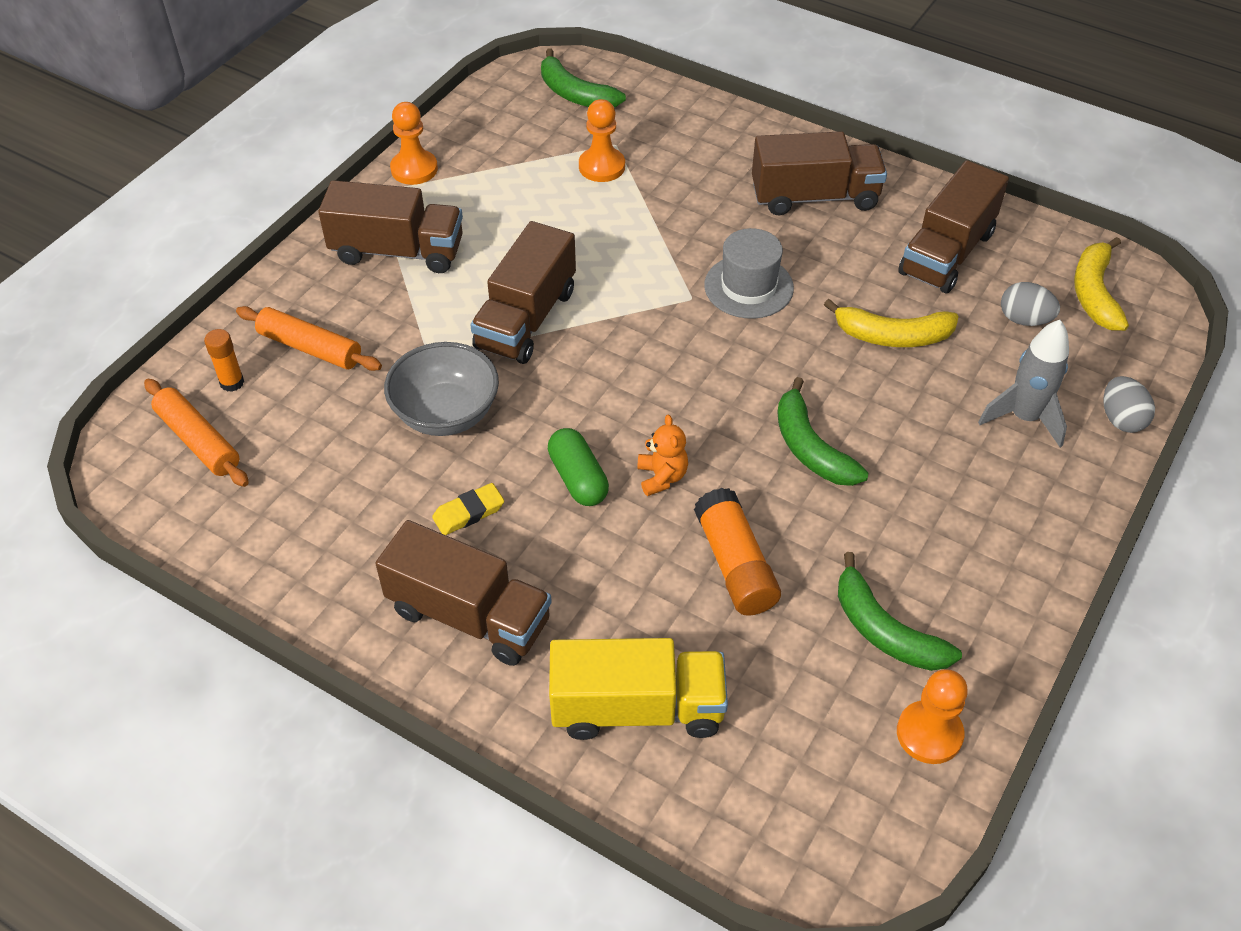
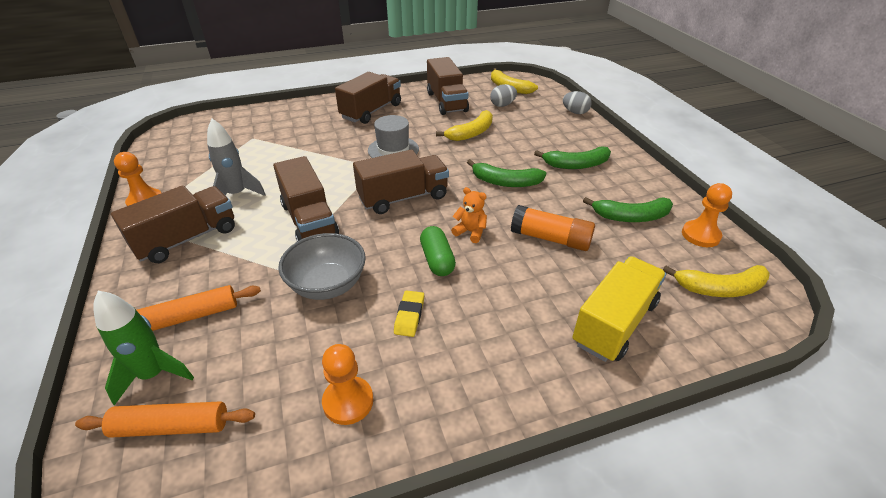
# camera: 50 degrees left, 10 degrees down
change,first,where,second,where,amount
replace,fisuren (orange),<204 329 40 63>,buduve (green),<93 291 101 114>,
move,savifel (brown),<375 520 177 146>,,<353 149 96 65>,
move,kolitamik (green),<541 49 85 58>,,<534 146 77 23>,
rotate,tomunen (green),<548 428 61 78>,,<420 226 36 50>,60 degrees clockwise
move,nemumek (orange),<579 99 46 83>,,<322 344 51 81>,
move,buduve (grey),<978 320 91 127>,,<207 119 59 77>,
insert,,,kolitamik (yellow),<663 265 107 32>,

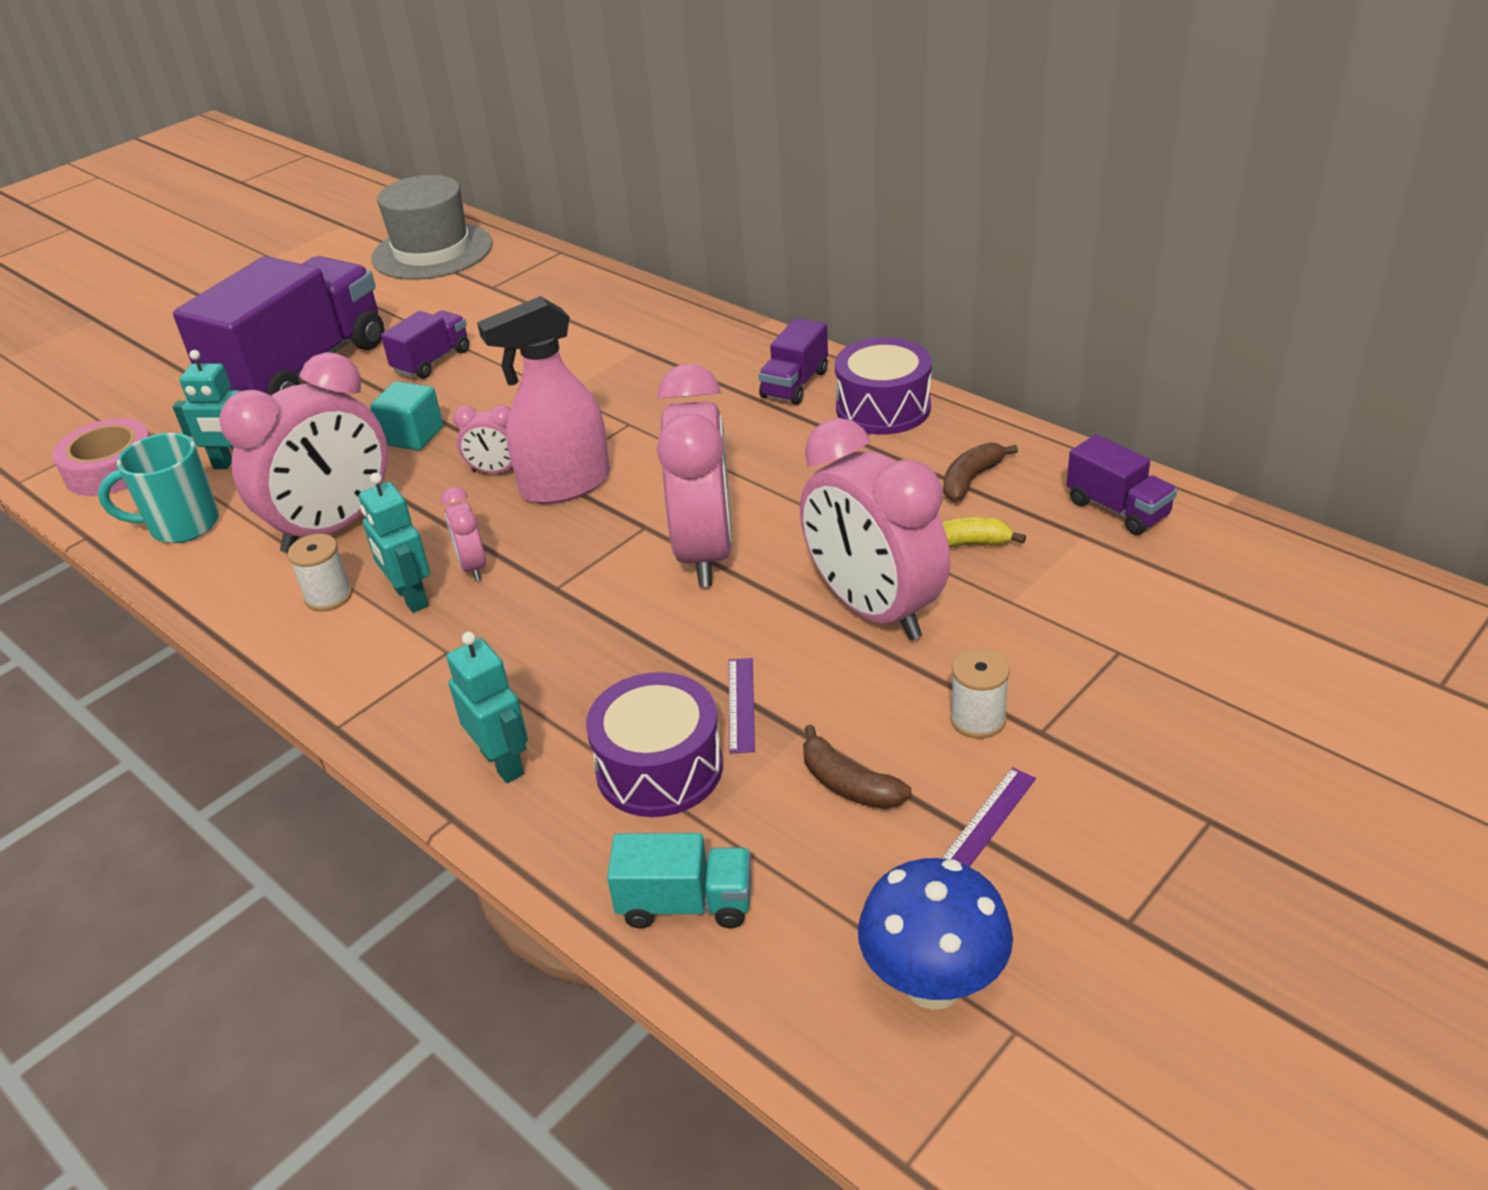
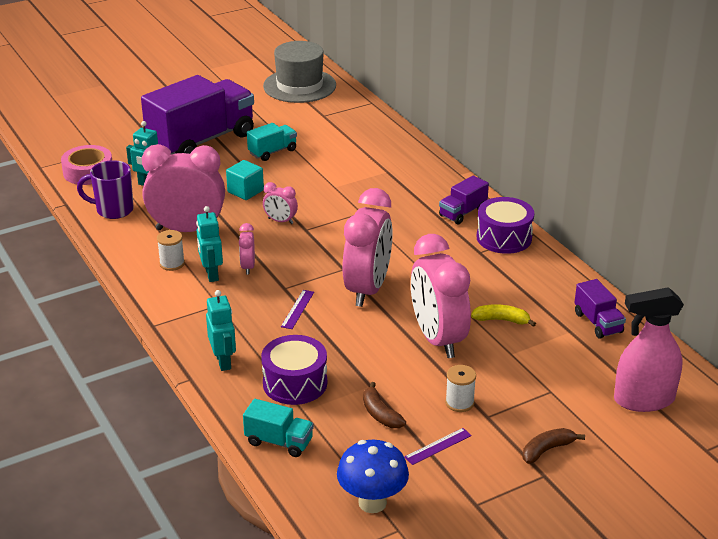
# camera: 15 degrees right, 5 degrees down
change,first,where,second,where,amount
recolor,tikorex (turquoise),<98 433 121 110>,tikorex (purple),<77 160 57 59>,
rotate,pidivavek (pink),<219 352 169 201>,,<142 144 83 88>,150 degrees counterclockwise
recolor,savifel (purple),<381 310 88 69>,savifel (turquoise),<247 123 50 38>,
move,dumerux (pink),<477 296 133 208>,,<614 287 70 125>,
move,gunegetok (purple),<729 658 26 96>,,<281 290 33 39>,
move,kolitamik (brown),<943 442 75 60>,,<523 428 62 36>,

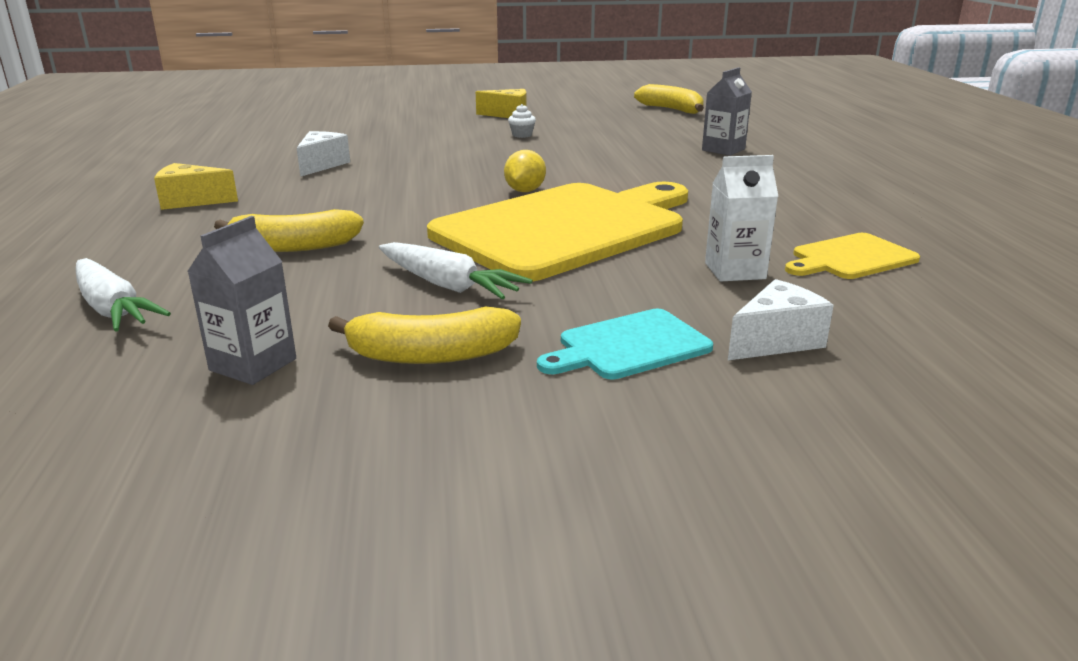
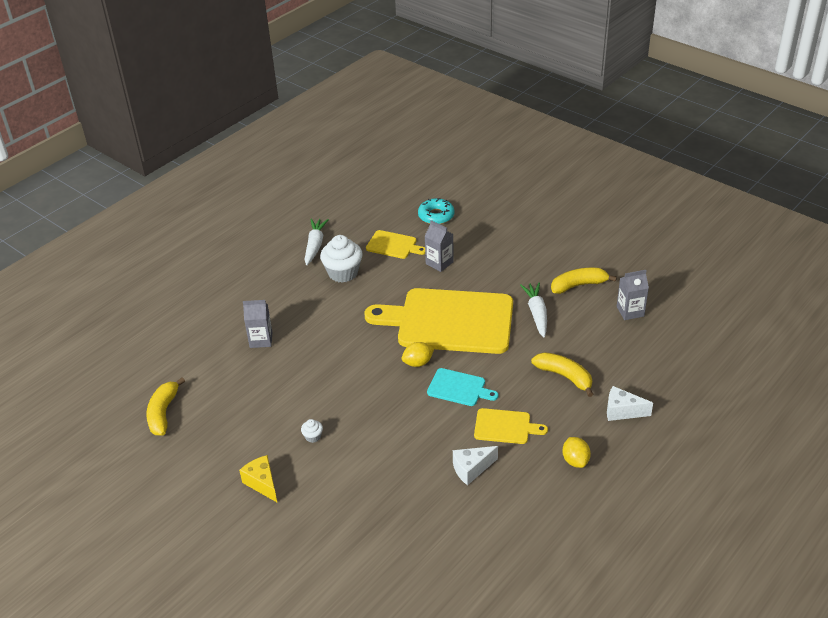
# camera: 130 degrees left, 15 degrees up
change,first,where,second,where,amount
move,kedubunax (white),<76 258 95 74>,,<304 219 25 46>,
replace,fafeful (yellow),<154 163 84 47>,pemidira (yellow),<562 437 29 31>,
rotate,kolitamik (yellow),<328 307 193 57>,,<551 268 66 26>,60 degrees counterclockwise
move,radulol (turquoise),<537 309 176 71>,,<427 368 71 38>,
recolor,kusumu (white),<705 155 73 126>,kusumu (grey),<425 220 29 52>,
move,fafeful (white),<728 279 106 81>,,<607 386 46 35>,
insert,,,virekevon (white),<320 235 43 48>,
insert,,,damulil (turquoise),<418 198 37 26>,
insert,,,radulol (yellow),<474 408 74 36>,

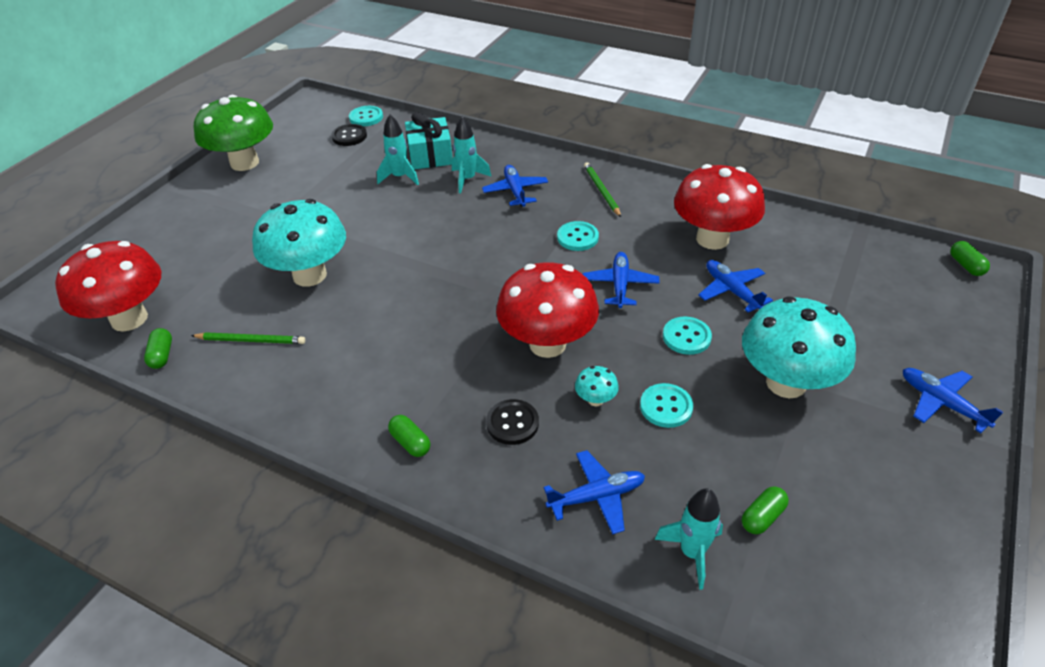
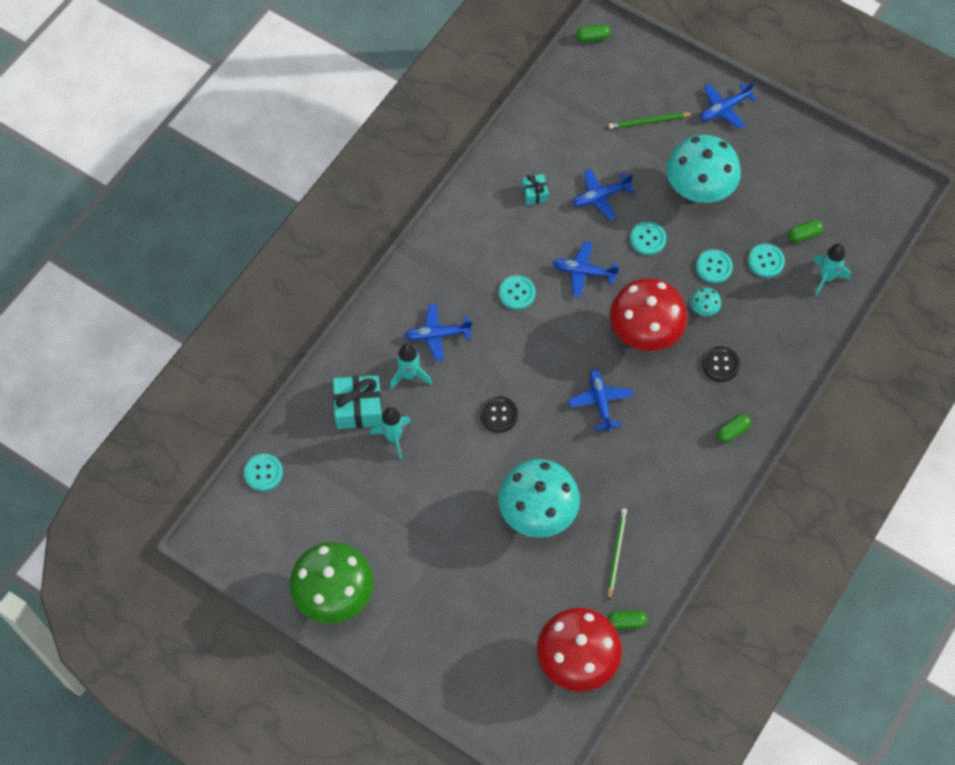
# camera: 85 degrees left, 20 degrees up
change,first,where,second,where,amount
move,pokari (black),<331 124 36 22>,,<480 396 38 37>,
move,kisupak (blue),<544 450 101 85>,,<568 369 65 63>,
move,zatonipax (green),<584 162 37 55>,,<609 112 85 17>,
replace,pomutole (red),<674 164 91 86>,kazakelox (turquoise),<522 174 27 31>,
rotate,tomunen (green),<742 486 47 48>,,<788 220 35 23>,75 degrees counterclockwise
insert,,,pokari (turquoise),<748 244 37 34>,

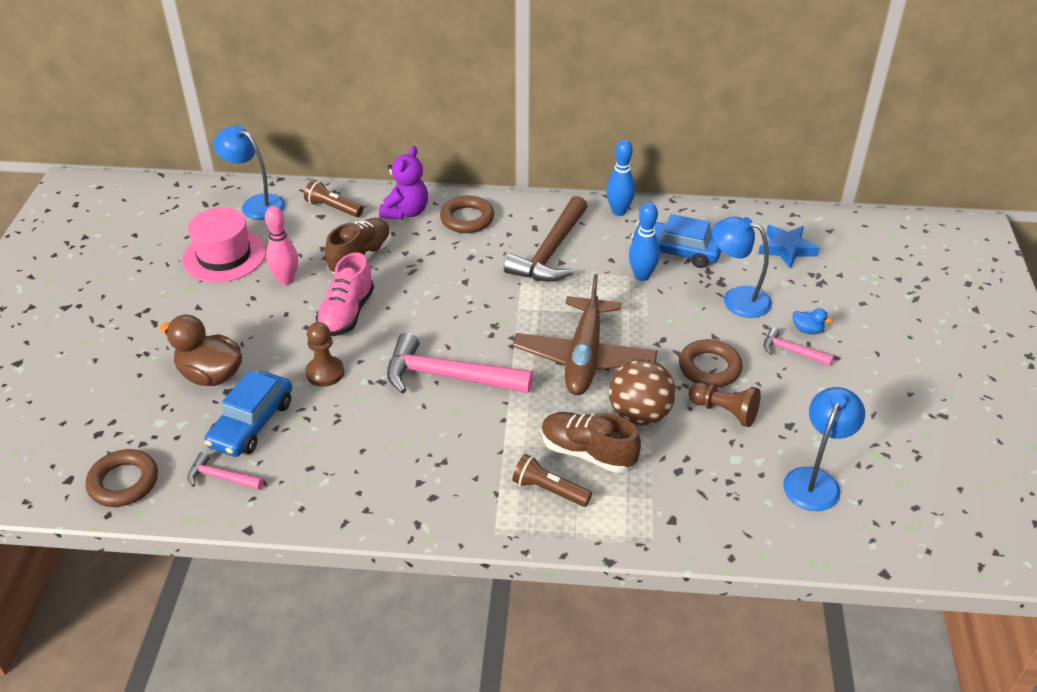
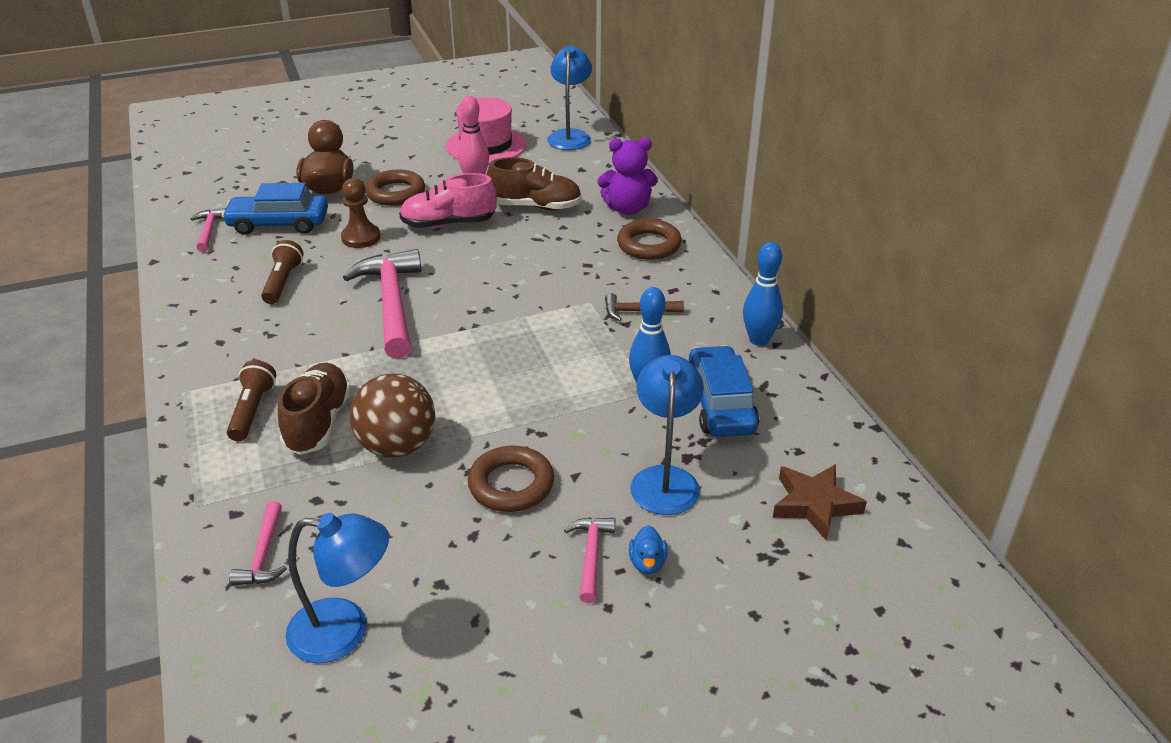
# camera: 65 degrees right, 5 degrees down
change,first,where,second,where,amount
move,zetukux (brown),<86 449 72 58>,,<365 169 60 37>,
move,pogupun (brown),<304 180 59 37>,,<261 240 43 64>,
resize,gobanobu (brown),<504 196 84 86>,,<605 293 79 28>,x0.49
delete,kisupak (brown),<513 274 144 121>,,,
delete,nemumek (brown),<689 382 72 45>,,,
recolor,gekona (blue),<758 225 61 44>,gekona (brown),<773 464 94 77>,
insert,,,gobanobu (pink),<229 501 58 85>,

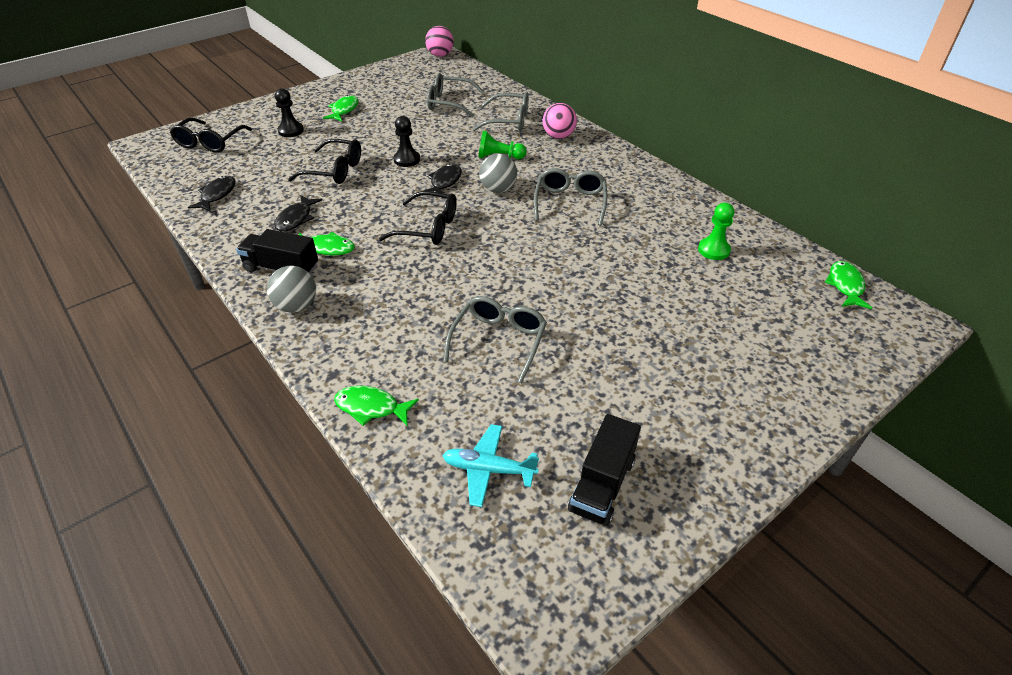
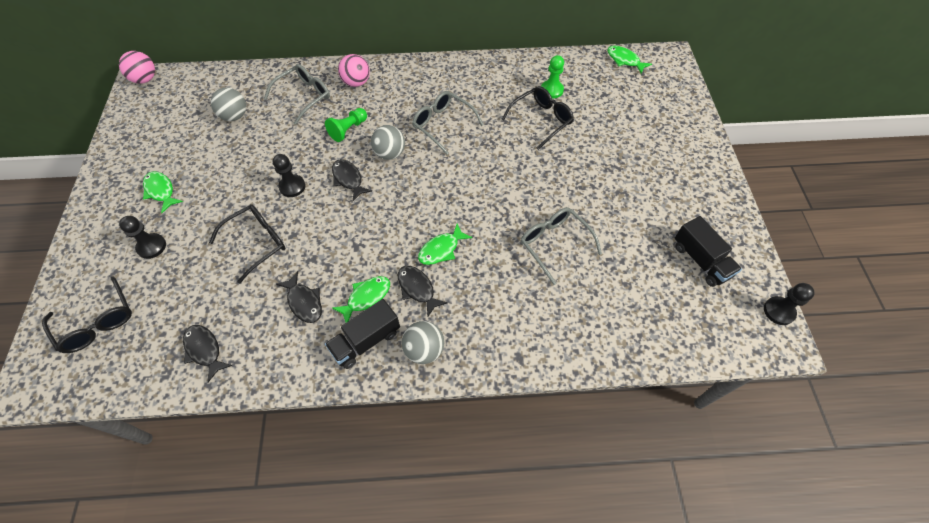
# camera: 55 degrees left, 15 degrees up
change,first,where,second,where,amount
move,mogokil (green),<334 386 85 40>,,<418 223 54 42>,
move,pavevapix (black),<379 191 78 54>,,<502 86 72 64>,
replace,pavevapix (grey),<427 73 58 44>,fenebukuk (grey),<211 87 35 34>,
delete,kisupak (turquoise),<442 424 97 83>,,,
insert,,,mogokil (black),<397 266 51 51>,
insert,,,nemumek (black),<764 283 51 42>,

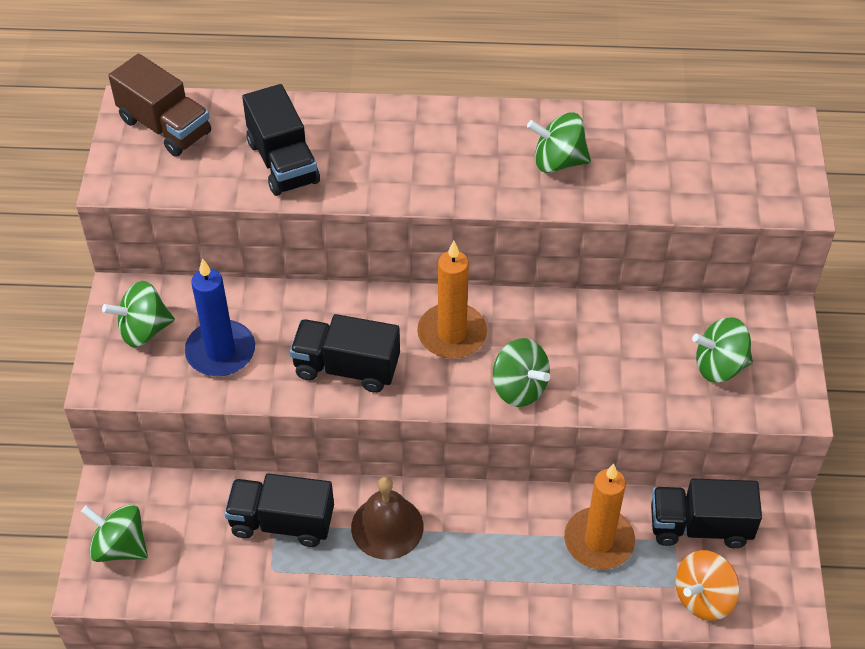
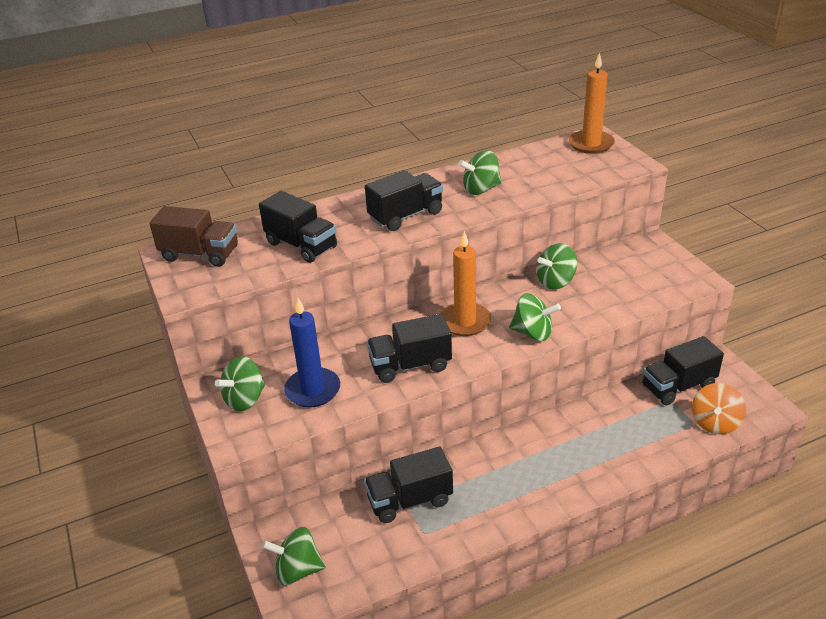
# camera: 25 degrees left, 15 degrees down
change,first,where,second,where,amount
delete,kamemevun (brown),<351 477 72 83>,,,
move,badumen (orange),<564 464 71 106>,,<569 52 46 102>,
move,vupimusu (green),<692 317 61 65>,,<537 243 40 47>,
insert,,,savifel (black),<365 170 78 61>,

